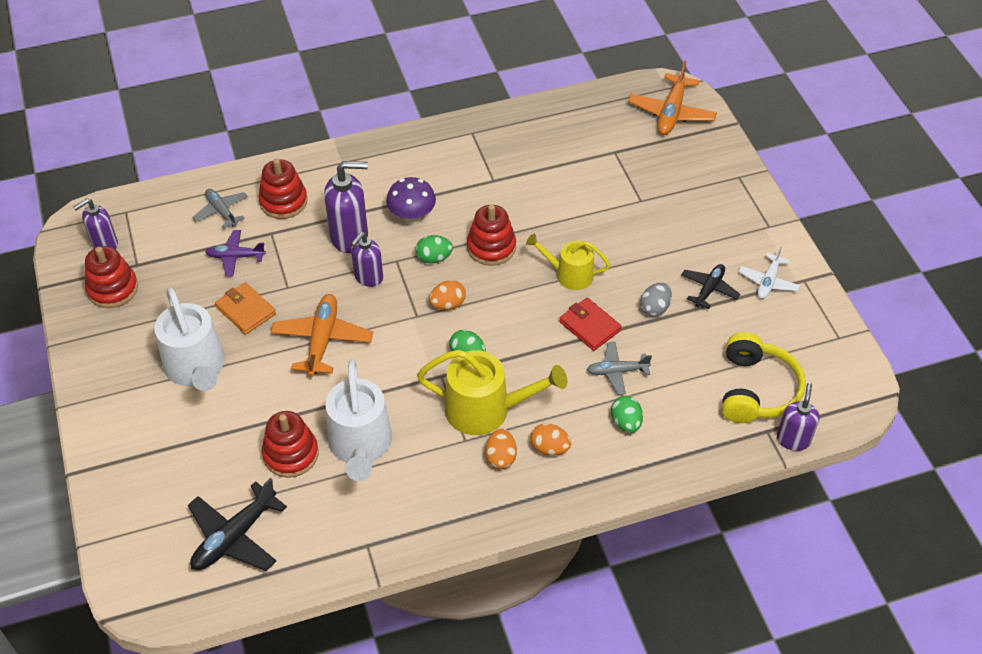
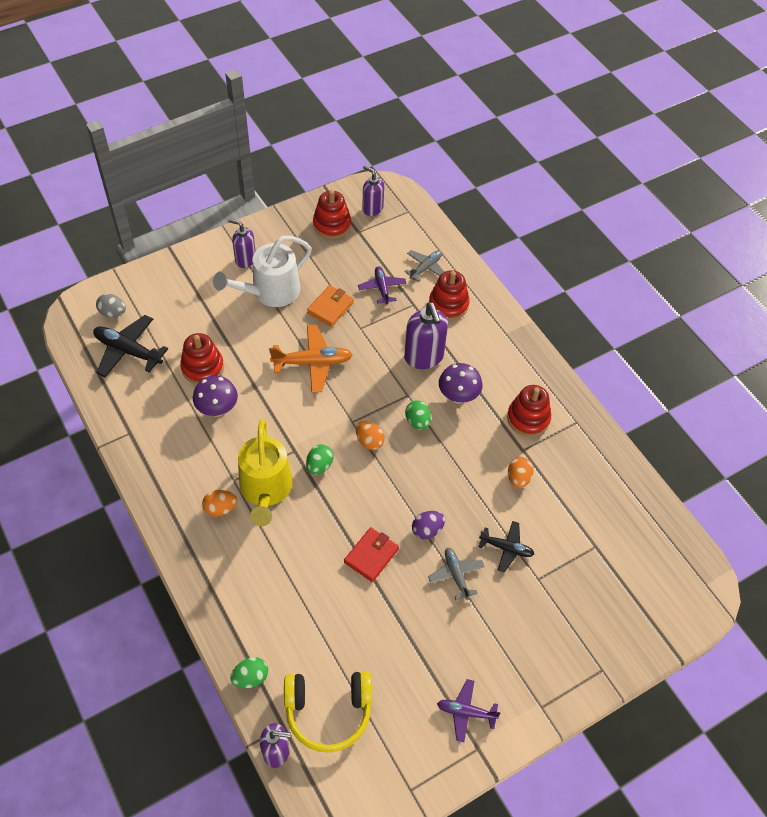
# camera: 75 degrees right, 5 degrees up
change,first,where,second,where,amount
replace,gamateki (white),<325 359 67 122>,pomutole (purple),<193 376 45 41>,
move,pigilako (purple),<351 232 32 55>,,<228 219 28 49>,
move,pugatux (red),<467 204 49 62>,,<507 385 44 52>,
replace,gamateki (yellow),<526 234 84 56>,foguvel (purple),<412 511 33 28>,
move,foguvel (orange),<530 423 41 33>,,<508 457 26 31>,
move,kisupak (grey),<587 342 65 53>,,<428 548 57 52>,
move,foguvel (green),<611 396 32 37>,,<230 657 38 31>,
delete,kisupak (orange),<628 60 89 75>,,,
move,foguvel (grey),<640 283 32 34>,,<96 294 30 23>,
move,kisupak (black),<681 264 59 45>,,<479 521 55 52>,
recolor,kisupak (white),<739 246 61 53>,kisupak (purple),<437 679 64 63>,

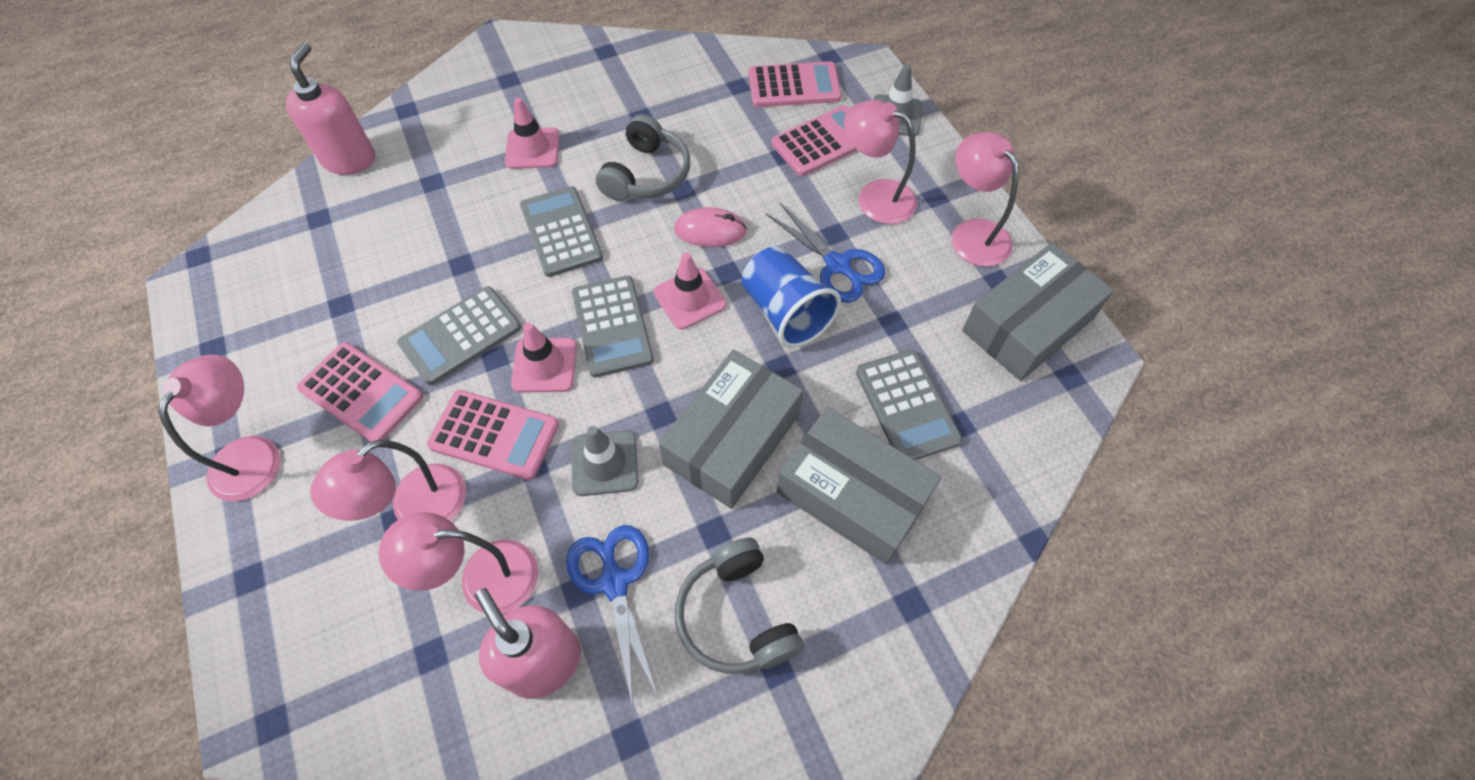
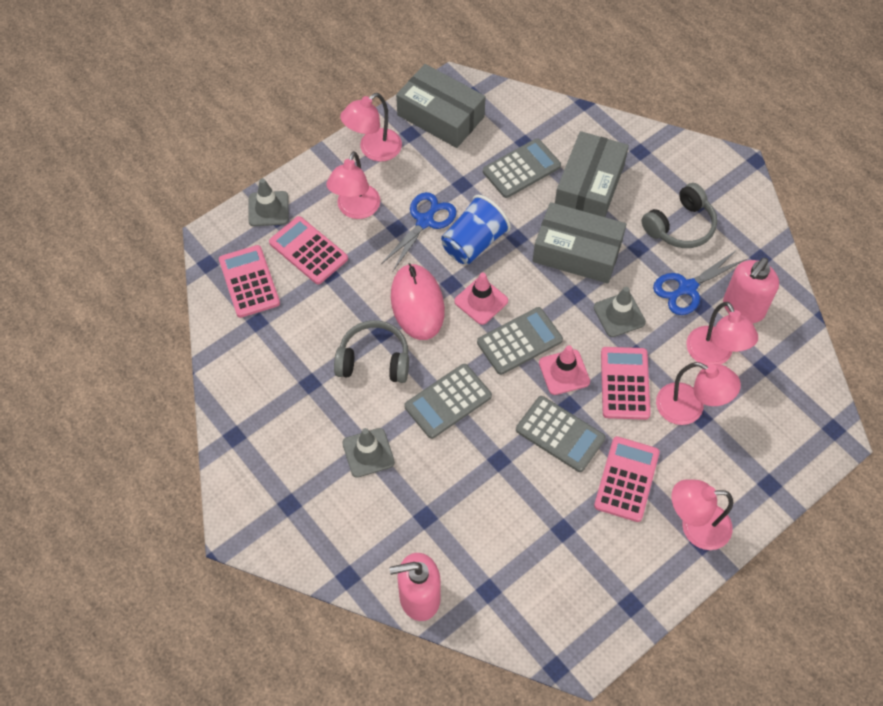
# camera: 105 degrees left, 0 degrees up
change,first,where,second,where,amount
recolor,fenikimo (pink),<505 98 55 71>,fenikimo (grey),<342 428 53 50>,
resize,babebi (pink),<674 207 73 40>,,<391 263 54 77>,x1.59

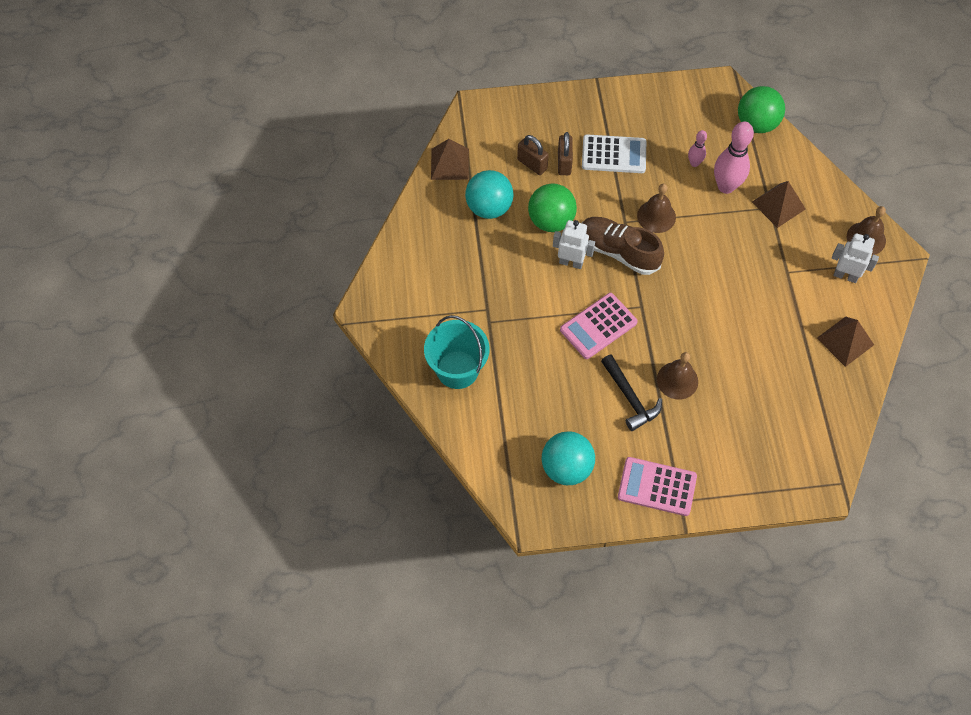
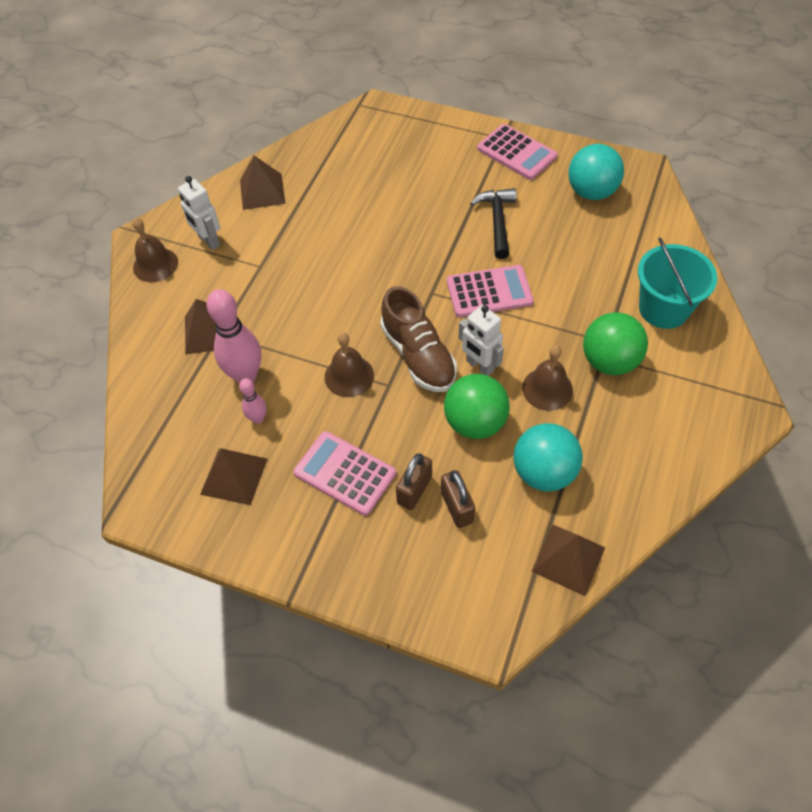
# camera: 150 degrees left, 5 degrees down
change,first,where,second,where,amount
recolor,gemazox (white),<582 134 64 39>,gemazox (pink),<293 431 103 85>,
move,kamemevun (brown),<657 352 41 48>,,<522 345 51 66>,
move,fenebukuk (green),<738 86 47 47>,,<583 312 65 63>,
insert,,,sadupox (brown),<200 448 67 57>,

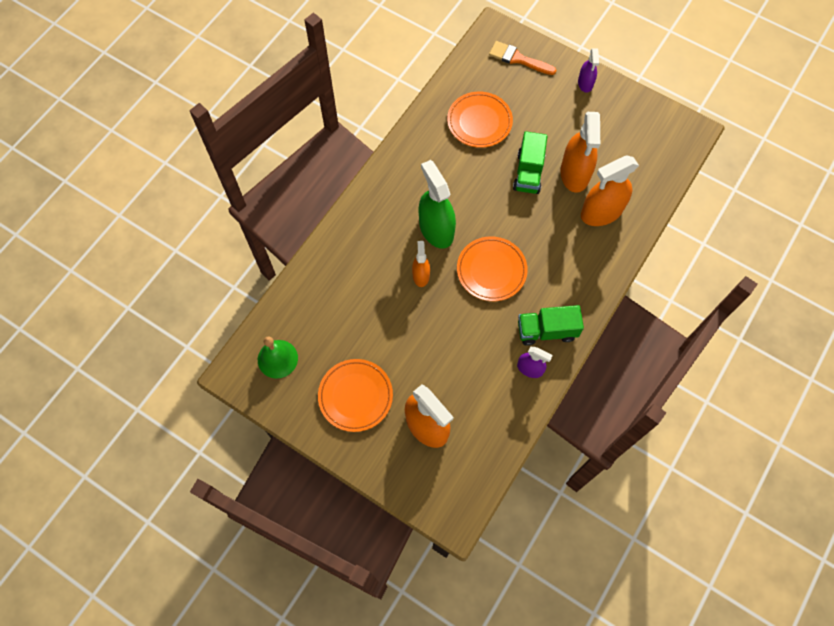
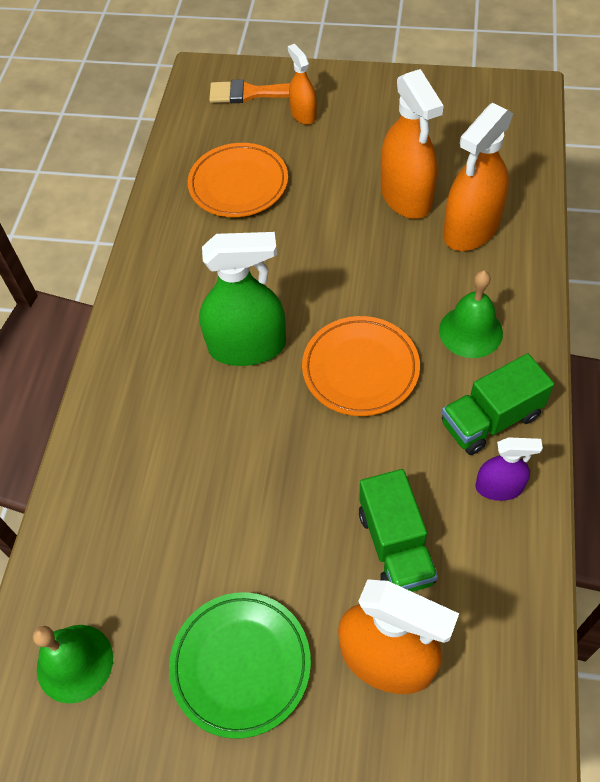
# camera: 20 degrees left, 10 degrees down
change,first,where,second,where,amount
recolor,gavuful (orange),<318 359 75 73>,gavuful (green),<169 592 142 147>,
move,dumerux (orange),<412 241 18 46>,,<288 44 29 81>,
rotate,dumerux (green),<419 160 37 88>,,<199 232 87 134>,135 degrees clockwise
move,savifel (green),<513 131 35 63>,,<359 469 79 123>,
delete,dumerux (purple),<578 48 21 45>,,,
insert,,,kamemevun (green),<439 270 64 88>,

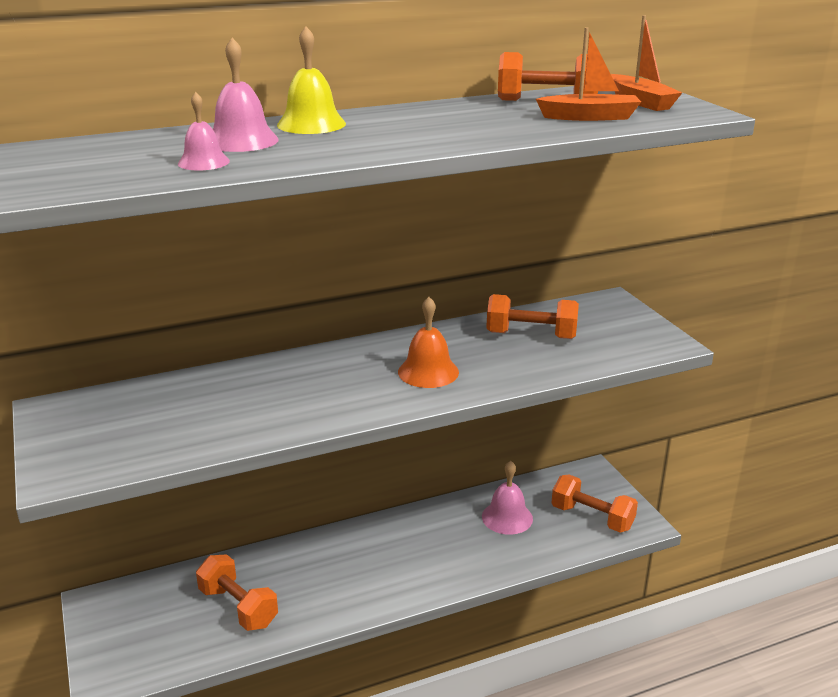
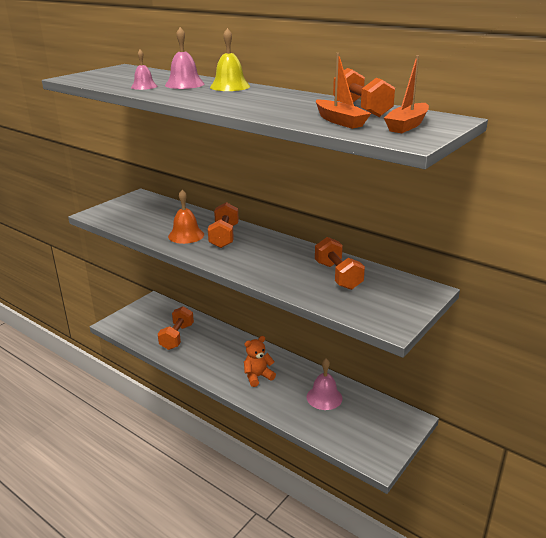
# camera: 60 degrees right, 0 degrees up
change,first,where,second,where,amount
move,kamemevun (orange),<398 297 61 91>,,<168 190 36 54>,
move,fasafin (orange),<551 475 87 58>,,<208 202 31 46>,
insert,,,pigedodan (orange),<244 336 32 51>,

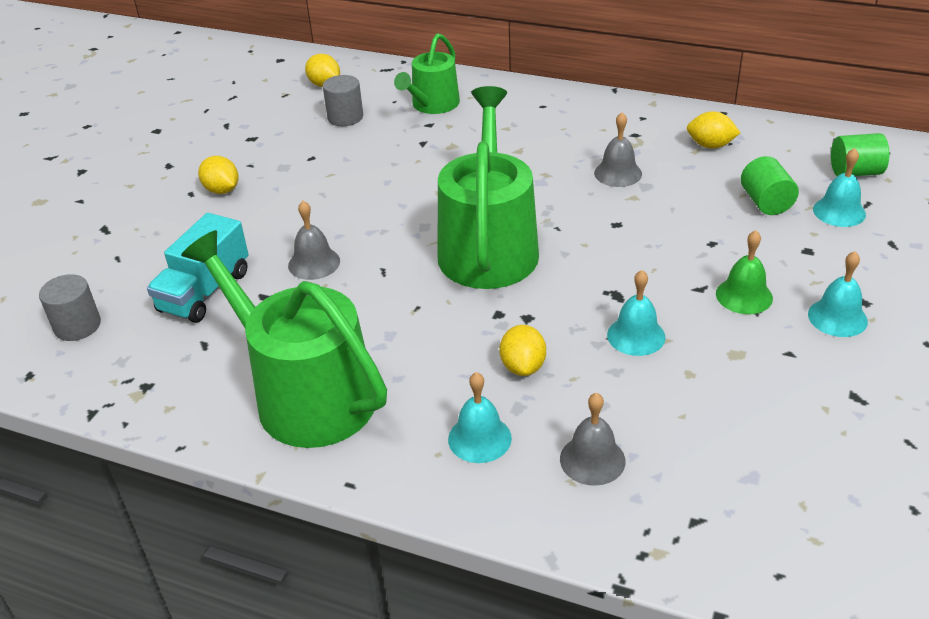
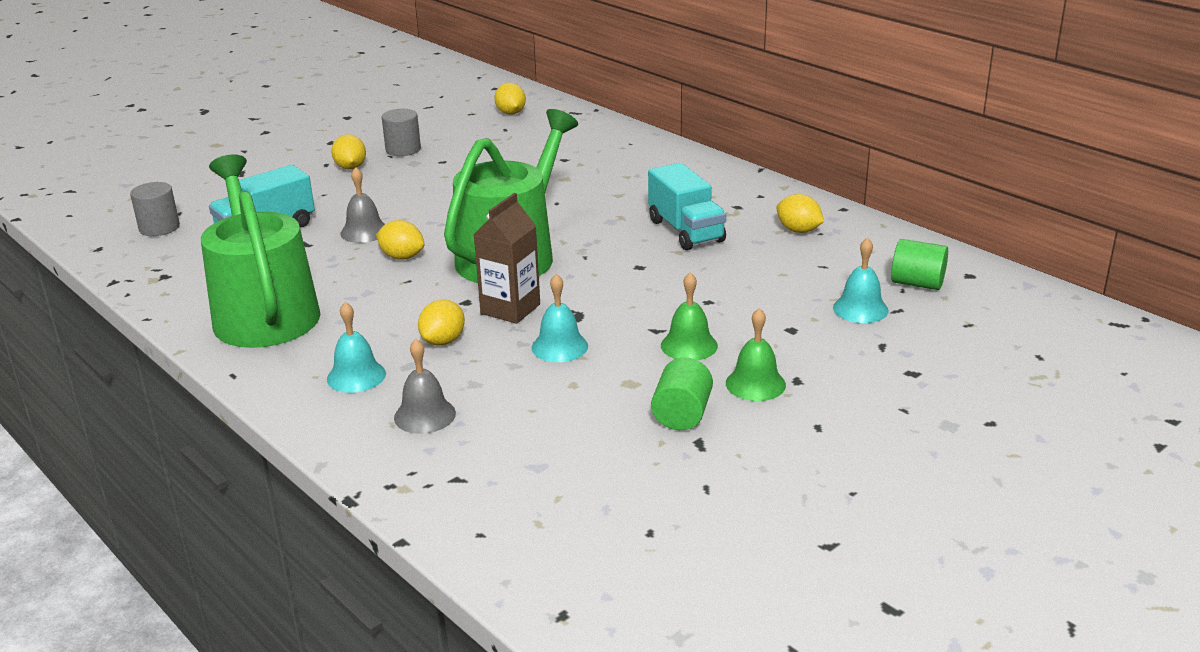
# camera: 25 degrees right, 10 degrees down
change,first,where,second,where,amount
move,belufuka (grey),<323 75 40 51>,,<382 109 39 47>,
delete,gamateki (green),<394 33 66 81>,,,
replace,kamemevun (grey),<594 112 48 75>,savifel (turquoise),<648 163 78 87>,
move,belufuka (green),<741 156 58 59>,,<651 357 62 73>,
recolor,kamemevun (turquoise),<808 251 60 86>,kamemevun (green),<726 308 60 93>,
insert,,,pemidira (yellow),<376 220 49 40>,
insert,,,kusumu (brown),<474 193 66 131>,

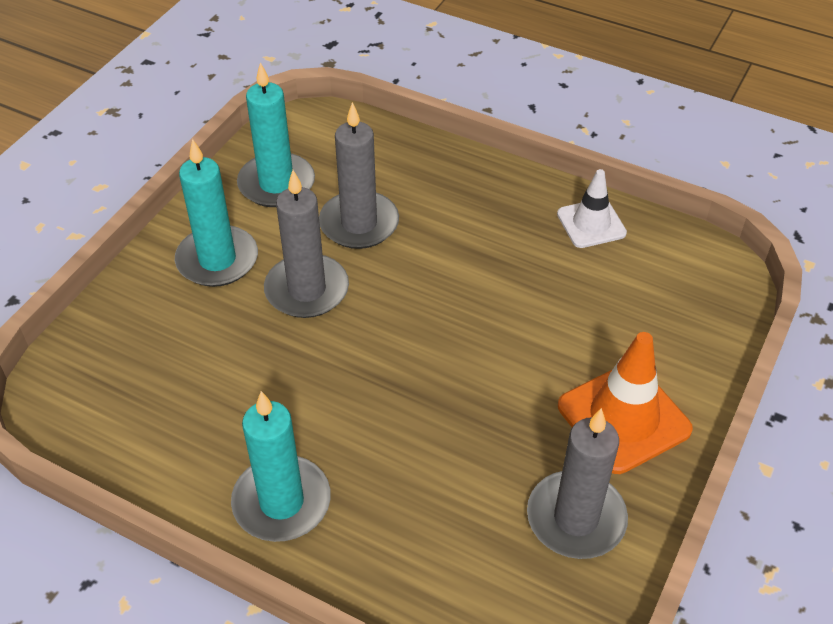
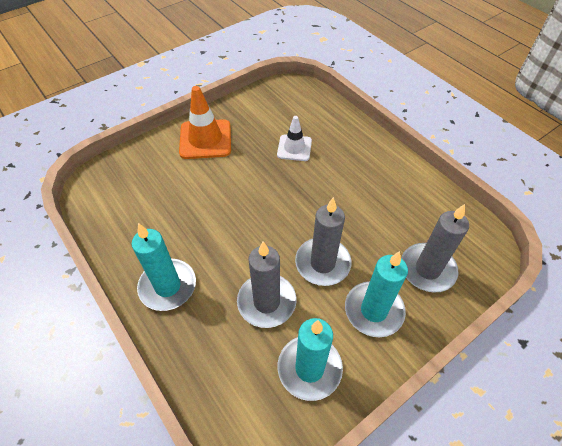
# camera: 155 degrees left, 5 degrees up
change,first,where,second,where,amount
move,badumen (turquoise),<231 391 100 151>,,<132 223 64 88>,
move,badumen (grey),<527 408 101 151>,,<401 204 68 89>,
move,fenikimo (white),<557 169 70 79>,,<277 116 35 45>,

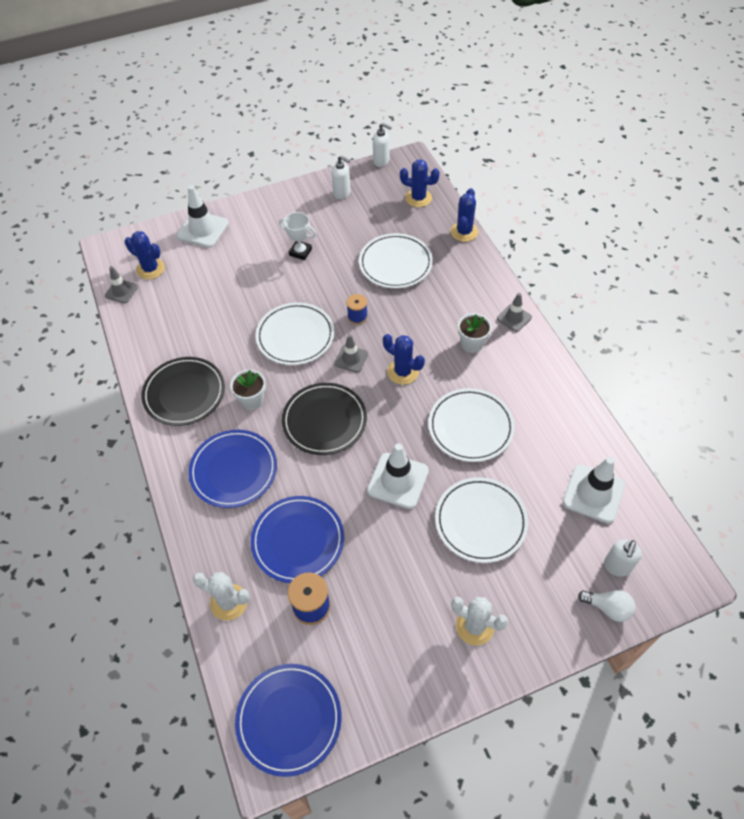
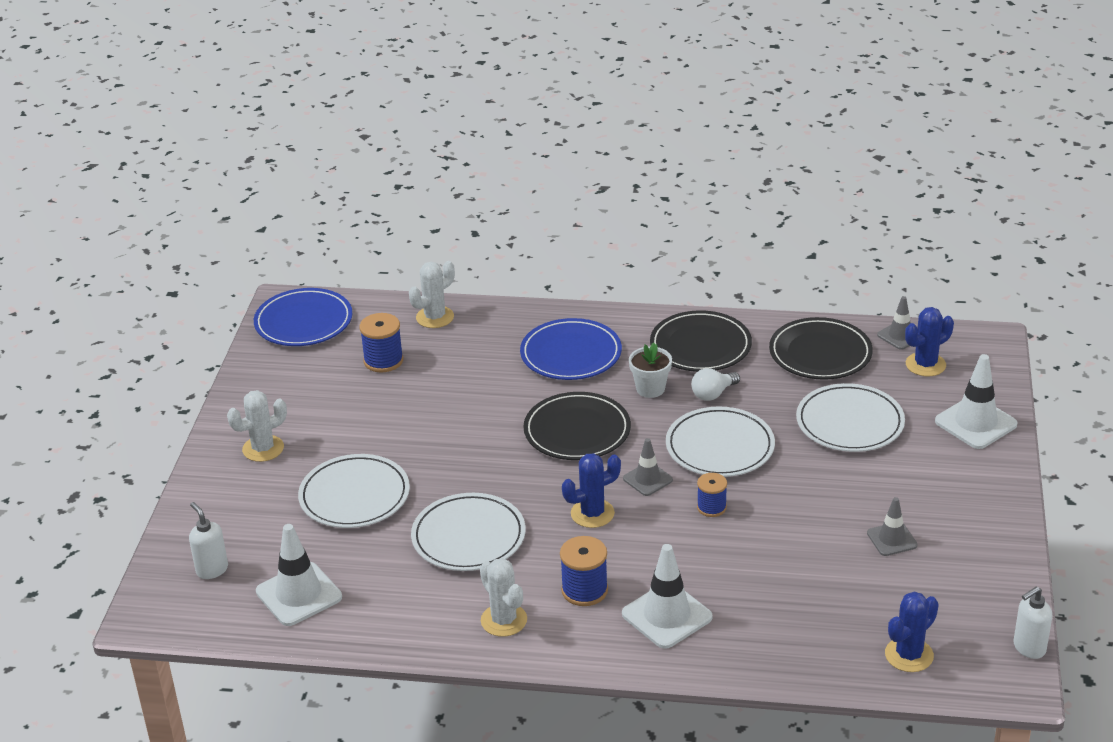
# camera: 120 degrees right, 20 degrees down
change,first,where,second,where,amount
delete,gavuful (blue),<251 496 93 87>,,,
delete,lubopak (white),<279 212 37 48>,,,
delete,pigilako (white),<332 155 18 44>,,,
move,gavuful (white),<359 233 74 55>,,<796 383 109 69>,
move,fenikimo (white),<367 443 62 66>,,<622 544 91 105>,
delete,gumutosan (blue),<450 188 28 54>,,,
replace,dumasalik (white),<458 313 34 40>,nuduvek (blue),<560 536 48 70>,
move,fenikimo (grey),<497 293 35 39>,,<867 497 51 59>,
move,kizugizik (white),<578 590 58 32>,,<691 368 49 33>,
insert,,,gumutosan (white),<480 558 47 79>,
insert,,,gavuful (black),<769 317 104 63>,

